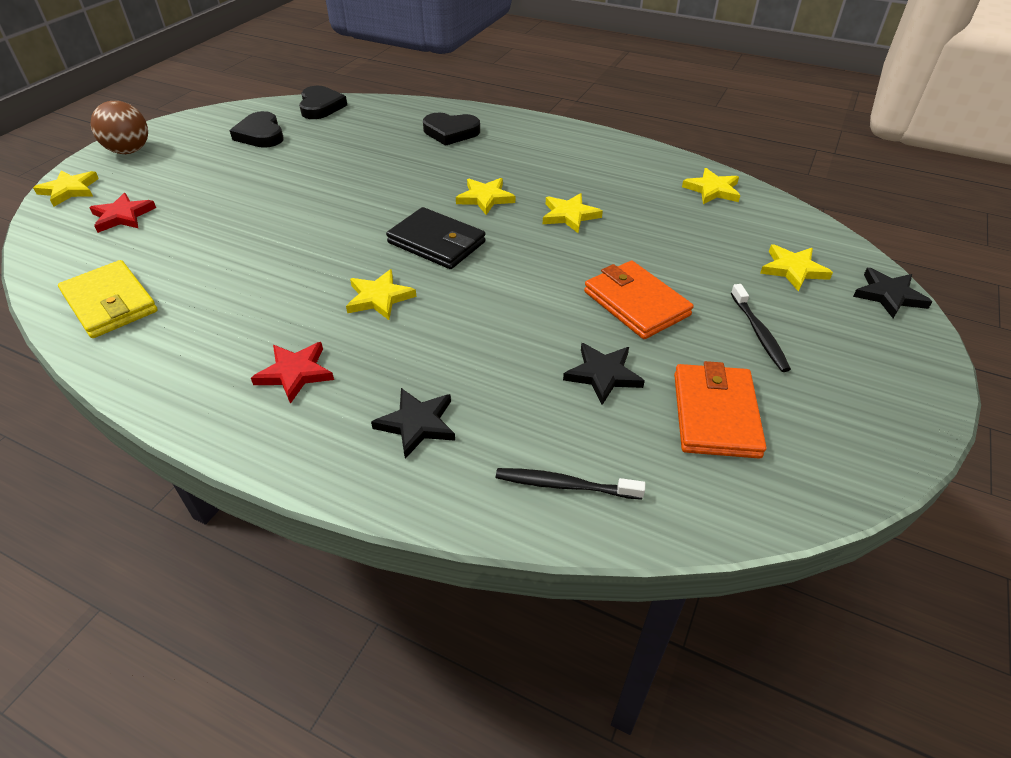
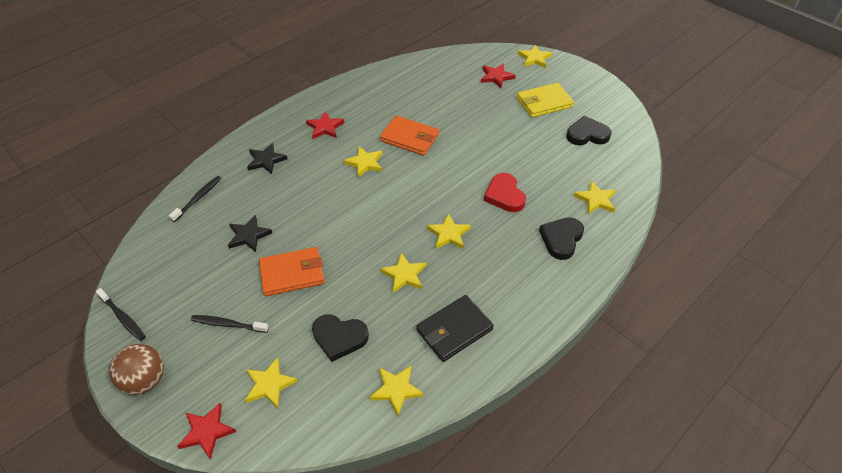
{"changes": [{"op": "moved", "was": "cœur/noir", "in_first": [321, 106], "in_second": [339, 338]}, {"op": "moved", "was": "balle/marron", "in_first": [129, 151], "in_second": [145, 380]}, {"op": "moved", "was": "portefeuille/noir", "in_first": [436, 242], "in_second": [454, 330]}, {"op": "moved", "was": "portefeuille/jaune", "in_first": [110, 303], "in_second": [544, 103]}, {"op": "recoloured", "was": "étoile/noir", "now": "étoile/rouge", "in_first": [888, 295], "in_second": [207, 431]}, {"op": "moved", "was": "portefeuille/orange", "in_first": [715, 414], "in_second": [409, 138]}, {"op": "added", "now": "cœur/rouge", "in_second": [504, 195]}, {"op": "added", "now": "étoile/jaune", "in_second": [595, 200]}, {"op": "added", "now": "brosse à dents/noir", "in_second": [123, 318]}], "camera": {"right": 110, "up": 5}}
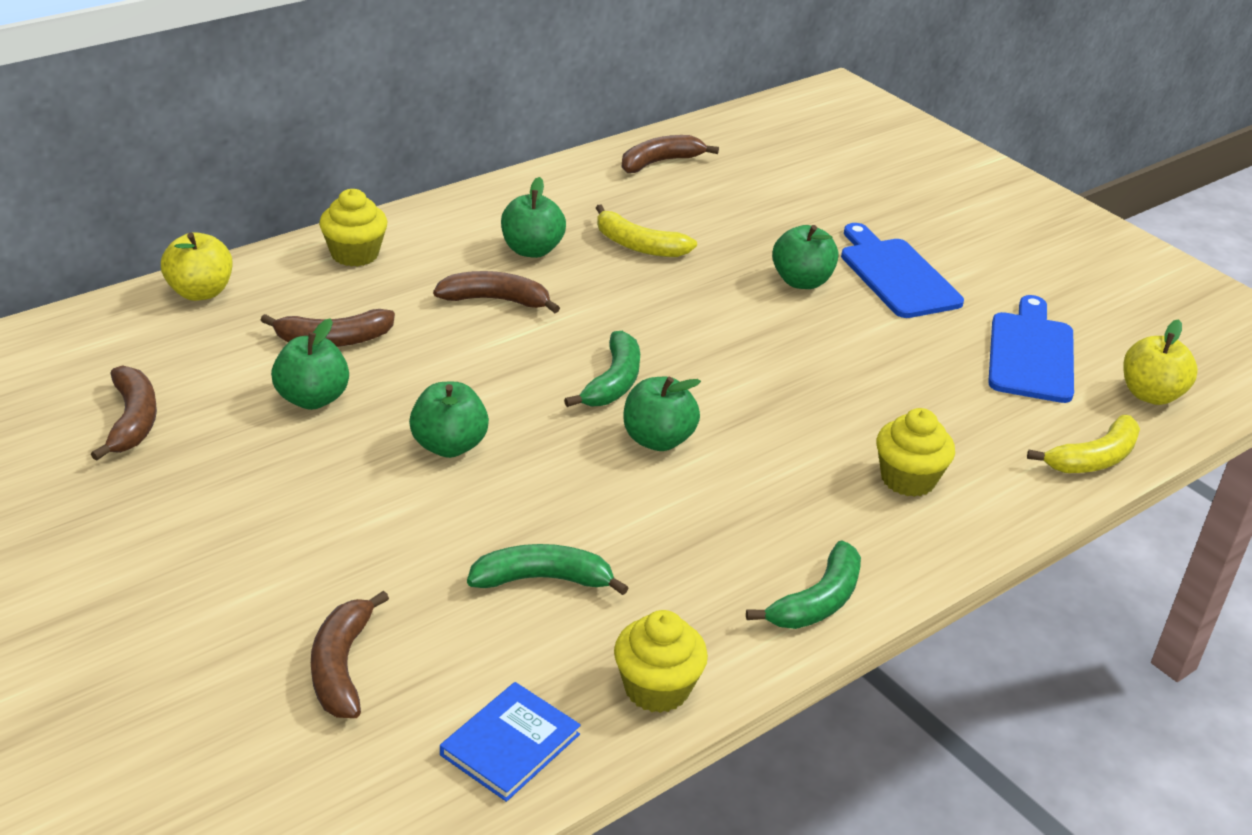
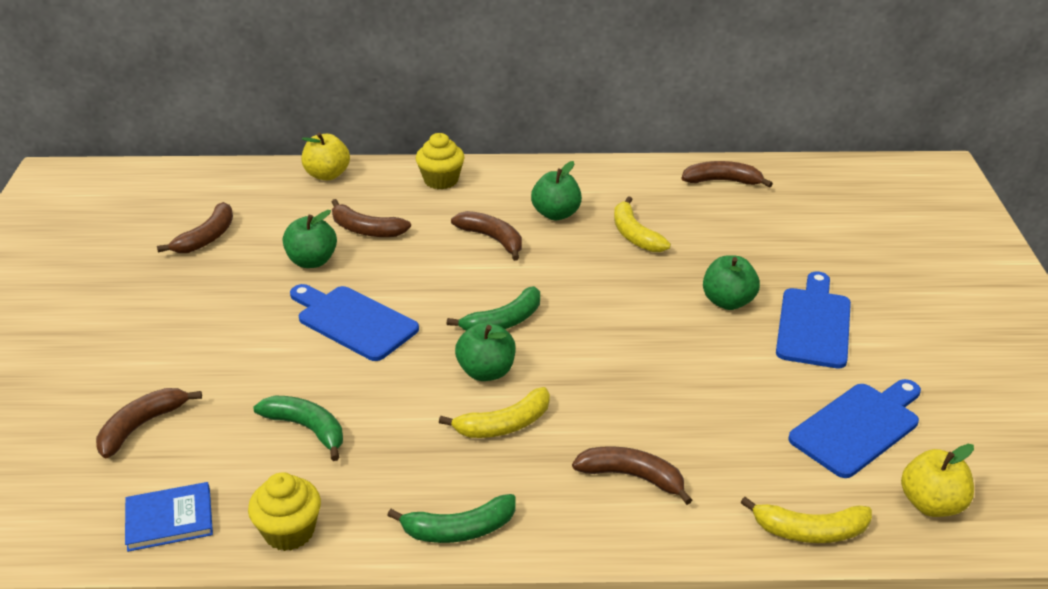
{"changes": [{"op": "replaced", "was": "pomme/vert", "now": "planche à découper/bleu", "in_first": [449, 446], "in_second": [353, 321]}, {"op": "replaced", "was": "muffin/jaune", "now": "banane/marron", "in_first": [908, 479], "in_second": [632, 477]}, {"op": "added", "now": "banane/jaune", "in_second": [504, 425]}], "camera": {"right": 40, "up": 0}}
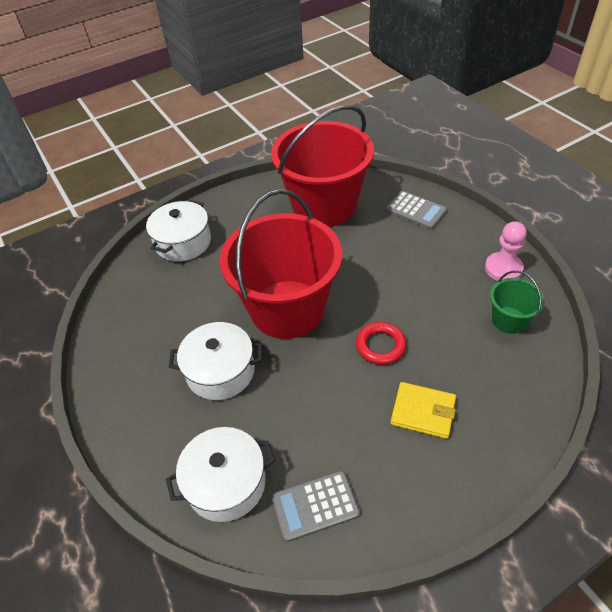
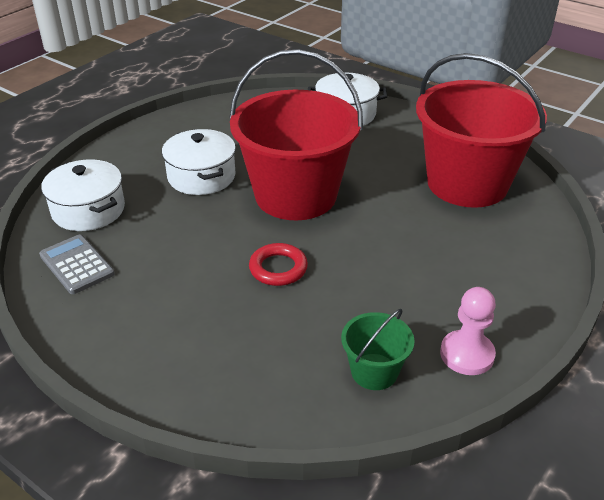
{"changes": [{"op": "removed", "was": "calculatrice/gris", "in_first": [415, 211]}, {"op": "removed", "was": "portefeuille/jaune", "in_first": [423, 411]}], "camera": {"right": 65, "up": -10}}
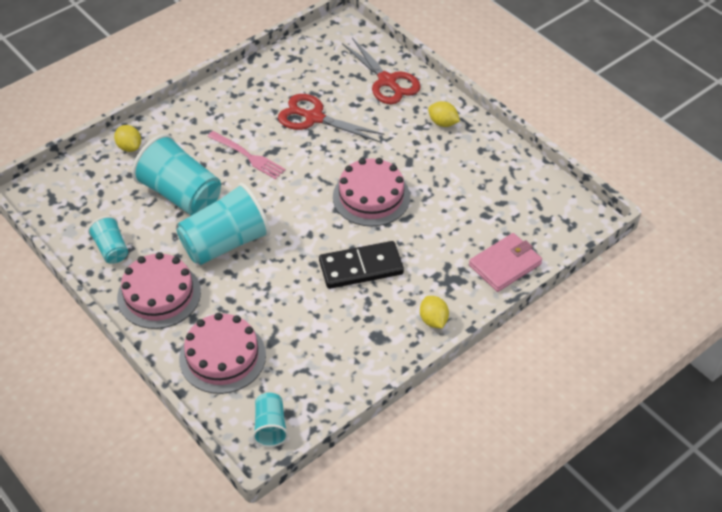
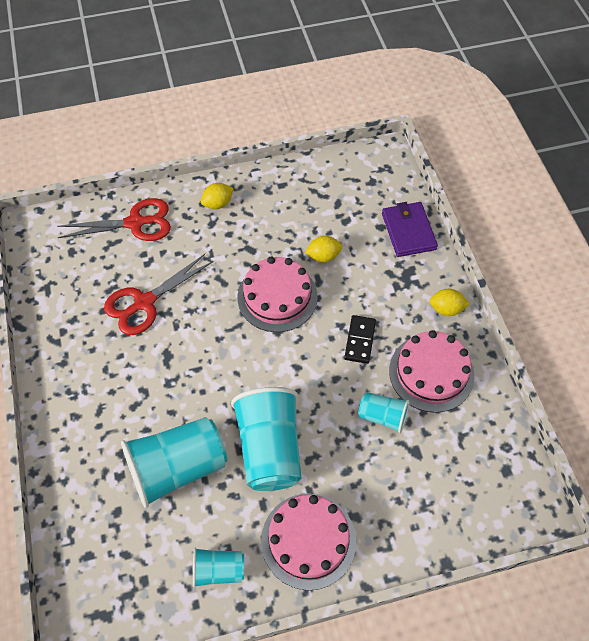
{"changes": [{"op": "moved", "was": "citron/jaune", "in_first": [129, 147], "in_second": [323, 256]}, {"op": "removed", "was": "fourchette/rose", "in_first": [248, 156]}, {"op": "recoloured", "was": "portefeuille/rose", "now": "portefeuille/violet", "in_first": [505, 264], "in_second": [408, 231]}, {"op": "resized", "was": "domino/noir", "in_first": [361, 267], "in_second": [359, 340], "ratio": 0.62}, {"op": "moved", "was": "gâteau/rose", "in_first": [222, 357], "in_second": [431, 373]}, {"op": "moved", "was": "gobelet/turquoise", "in_first": [270, 427], "in_second": [382, 416]}], "camera": {"right": -65, "up": 10}}
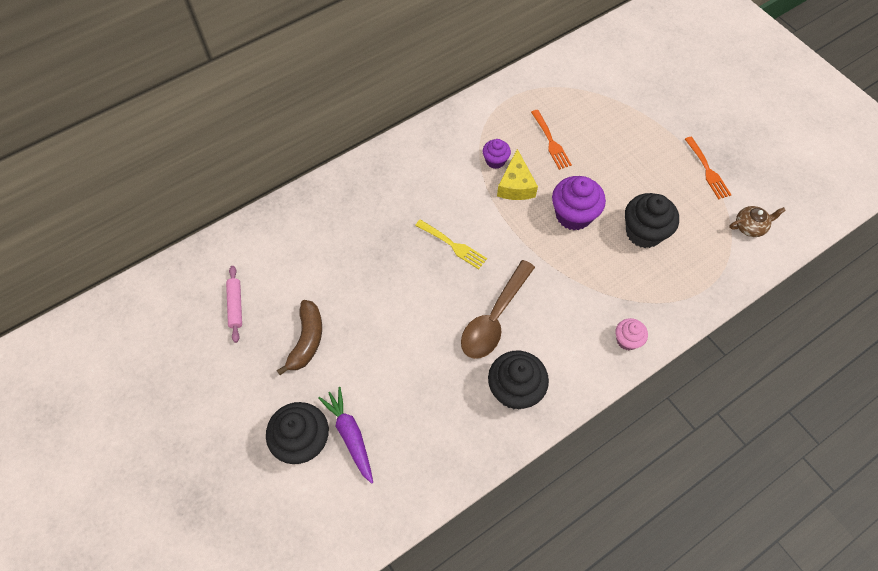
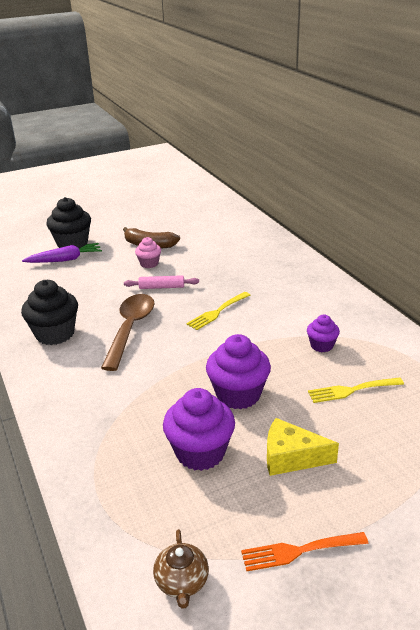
{"changes": [{"op": "recoloured", "was": "fourchette/orange", "now": "fourchette/jaune", "in_first": [550, 141], "in_second": [352, 390]}, {"op": "moved", "was": "fromage/jaune", "in_first": [516, 185], "in_second": [291, 457]}, {"op": "recoloured", "was": "muffin/noir", "now": "muffin/violet", "in_first": [644, 232], "in_second": [200, 452]}, {"op": "turned", "was": "cuillère/marron", "in_first": [494, 318], "in_second": [130, 329], "clockwise": 60}, {"op": "moved", "was": "rouleau à pâtisserie/rose", "in_first": [235, 306], "in_second": [161, 287]}, {"op": "moved", "was": "muffin/rose", "in_first": [627, 340], "in_second": [149, 263]}], "camera": {"right": 100, "up": -30}}
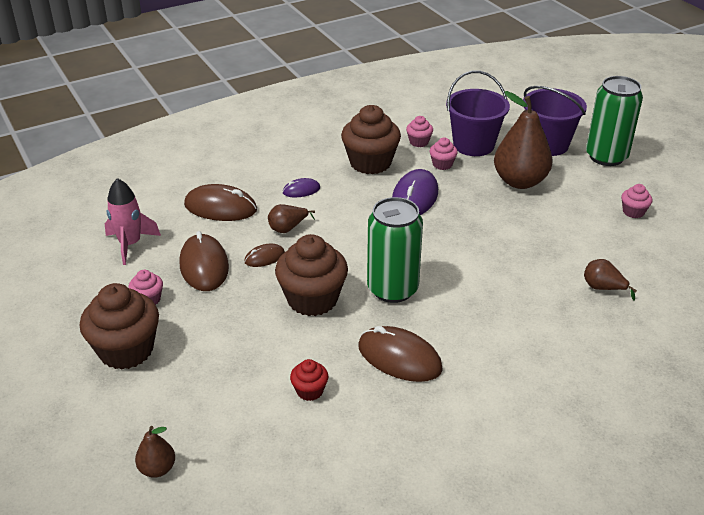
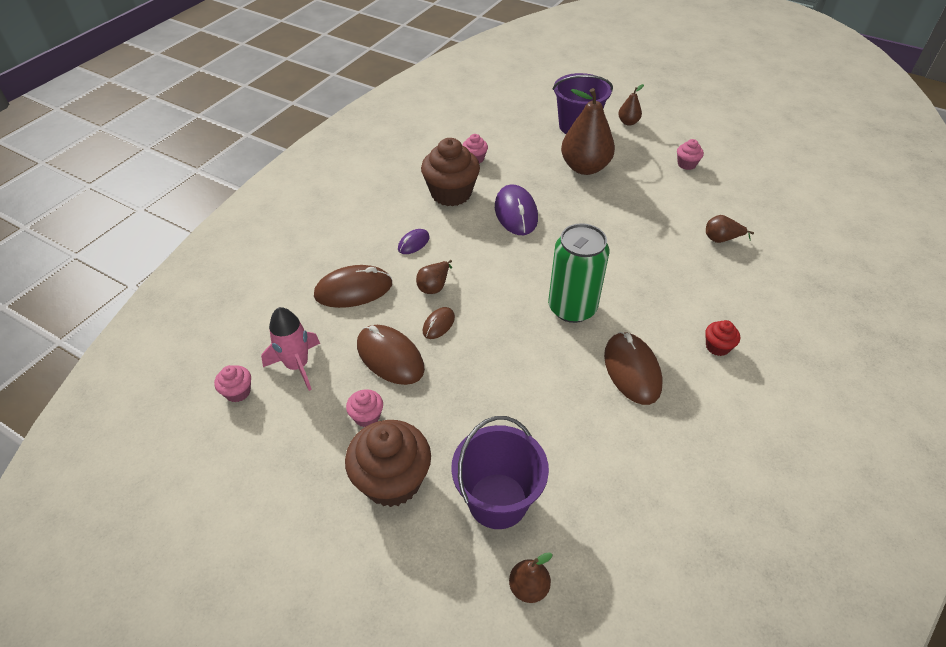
{"changes": [{"op": "moved", "was": "seau/violet", "in_first": [473, 145], "in_second": [497, 500]}, {"op": "replaced", "was": "canette/vert", "now": "poire/marron", "in_first": [606, 156], "in_second": [628, 122]}, {"op": "moved", "was": "muffin/rose", "in_first": [442, 164], "in_second": [238, 392]}, {"op": "removed", "was": "muffin/marron", "in_first": [312, 299]}, {"op": "turned", "was": "souris/marron", "in_first": [399, 358], "in_second": [632, 370], "clockwise": 75}, {"op": "moved", "was": "muffin/rouge", "in_first": [309, 391], "in_second": [717, 347]}], "camera": {"right": -30, "up": 10}}
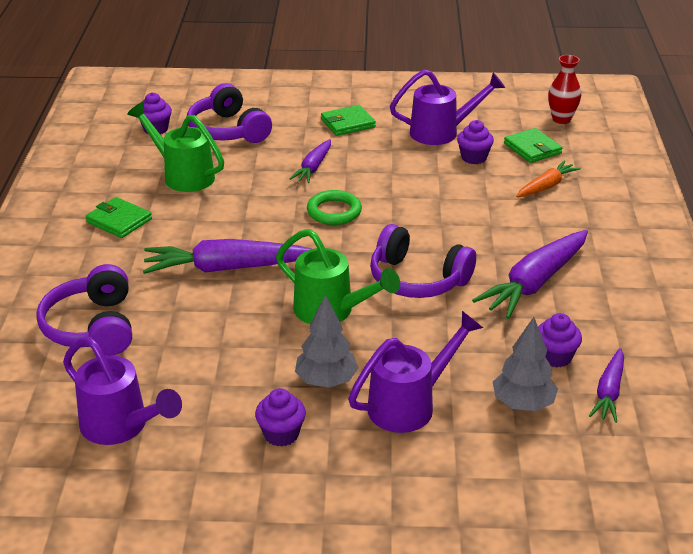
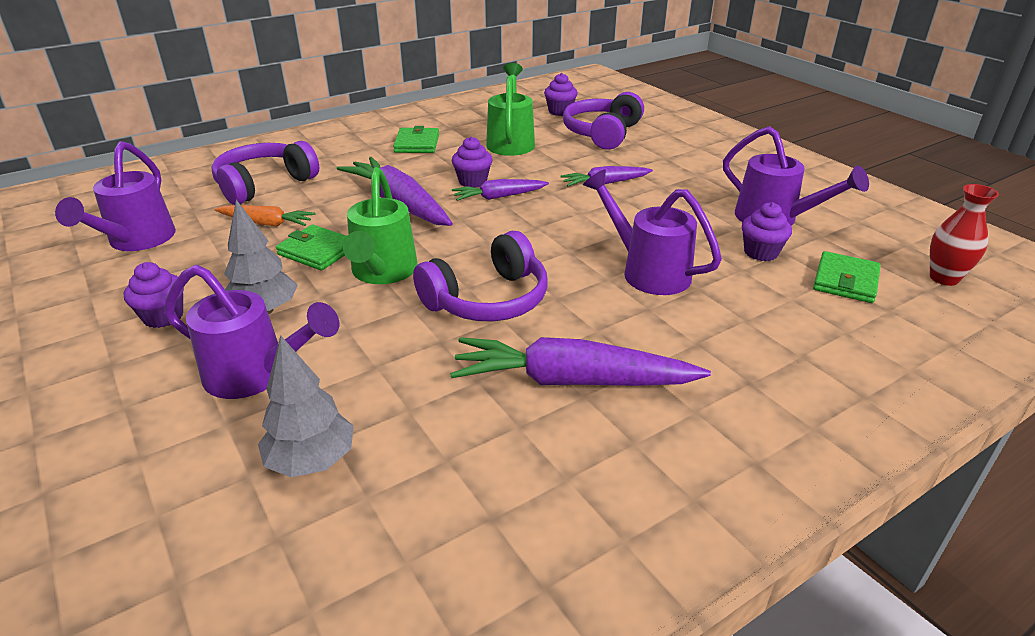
{"changes": [{"op": "moved", "was": "portefeuille/vert", "in_first": [348, 123], "in_second": [317, 251]}, {"op": "moved", "was": "carotte/orange", "in_first": [546, 186], "in_second": [266, 223]}, {"op": "removed", "was": "anneau/vert", "in_first": [334, 211]}, {"op": "turned", "was": "casque audio/violet", "in_first": [417, 279], "in_second": [488, 300], "clockwise": -120}, {"op": "moved", "was": "muffin/violet", "in_first": [555, 357], "in_second": [472, 181]}, {"op": "moved", "was": "carotte/violet", "in_first": [609, 392], "in_second": [499, 197]}, {"op": "added", "now": "arrosoir/violet", "in_second": [648, 271]}], "camera": {"right": 55, "up": 0}}
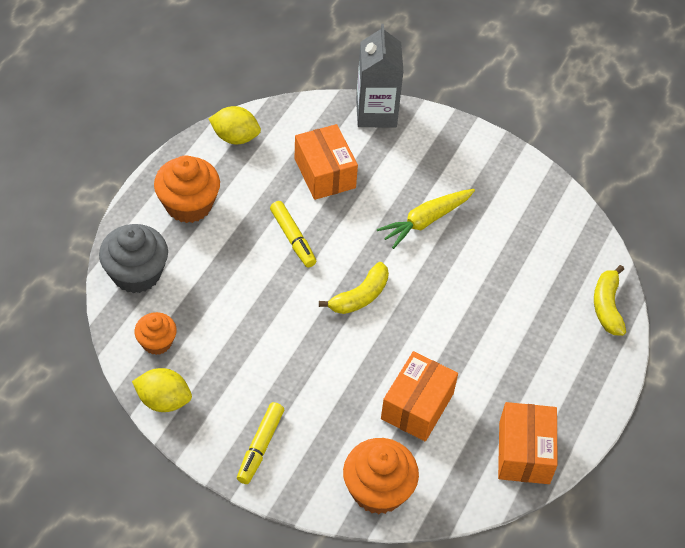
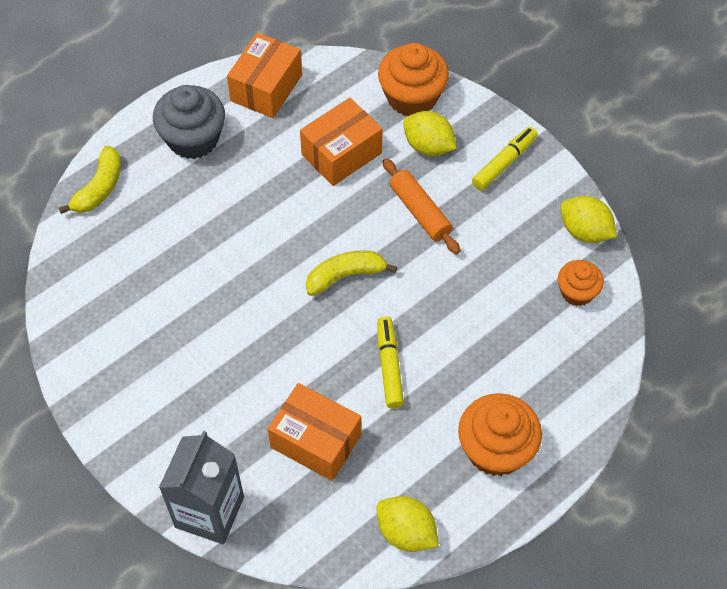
{"changes": [{"op": "turned", "was": "boîte/orange", "in_first": [325, 173], "in_second": [316, 441], "clockwise": -60}, {"op": "removed", "was": "carotte/jaune", "in_first": [426, 221]}, {"op": "moved", "was": "muffin/gris", "in_first": [136, 273], "in_second": [193, 139]}, {"op": "added", "now": "citron/jaune", "in_second": [428, 146]}, {"op": "added", "now": "rouleau à pâtisserie/orange", "in_second": [420, 211]}], "camera": {"right": -155, "up": 5}}
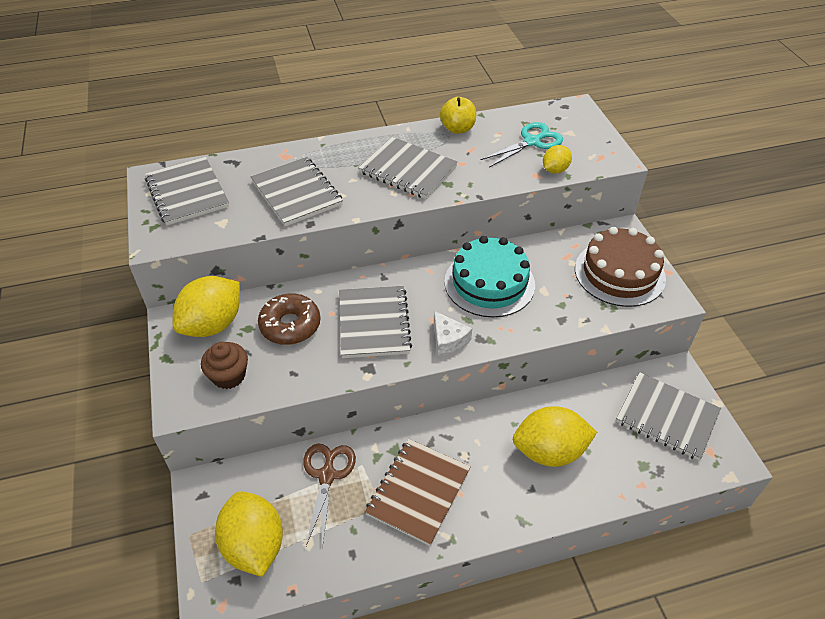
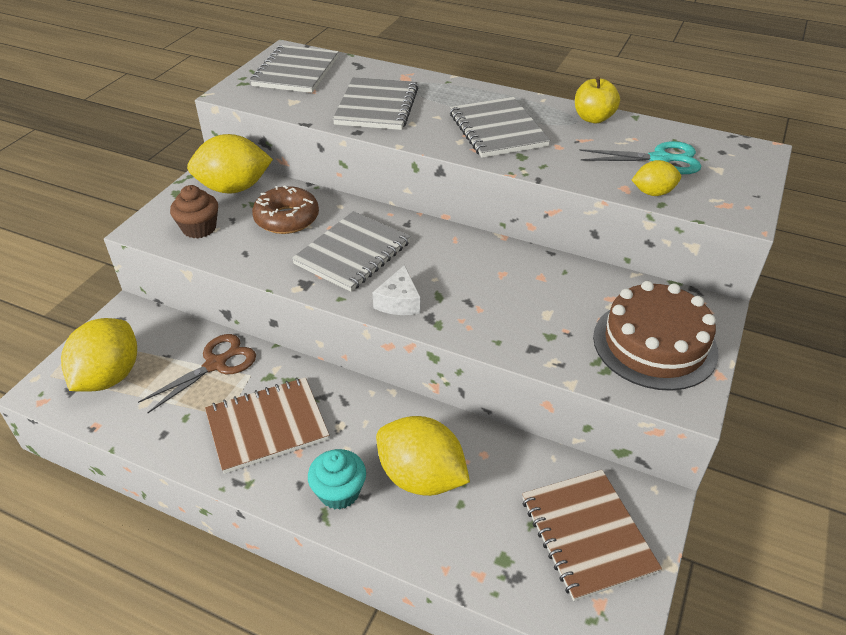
{"changes": [{"op": "removed", "was": "gâteau/turquoise", "in_first": [489, 283]}, {"op": "recoloured", "was": "carnet/gris", "now": "carnet/marron", "in_first": [667, 417], "in_second": [587, 535]}, {"op": "added", "now": "muffin/turquoise", "in_second": [339, 492]}], "camera": {"right": 40, "up": -5}}
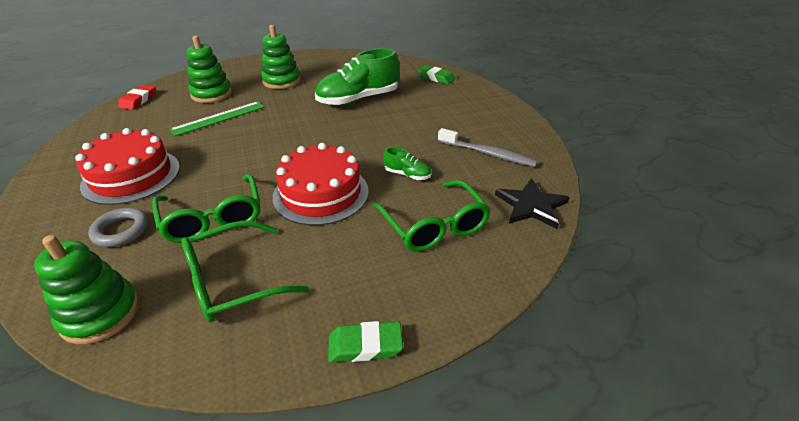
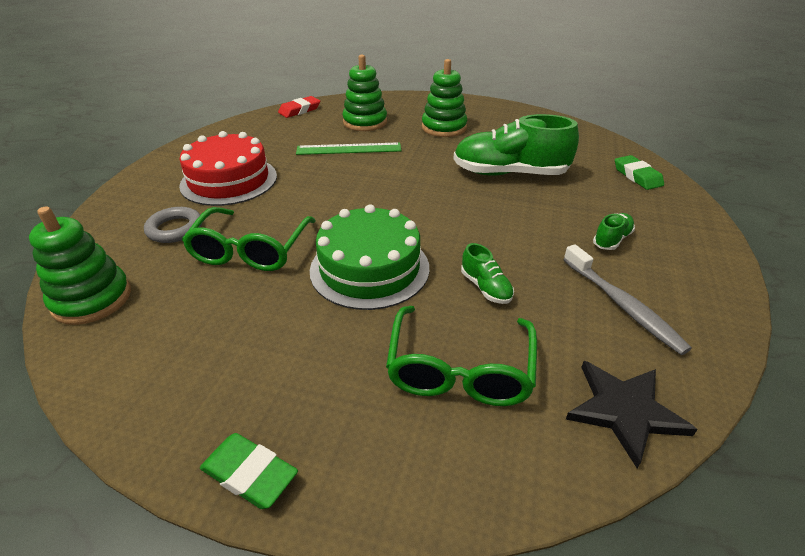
{"changes": [{"op": "recoloured", "was": "gâteau/rouge", "now": "gâteau/vert", "in_first": [321, 193], "in_second": [369, 268]}, {"op": "removed", "was": "lunettes/vert", "in_first": [232, 281]}, {"op": "added", "now": "chaussure/vert", "in_second": [611, 239]}], "camera": {"right": 35, "up": 0}}
